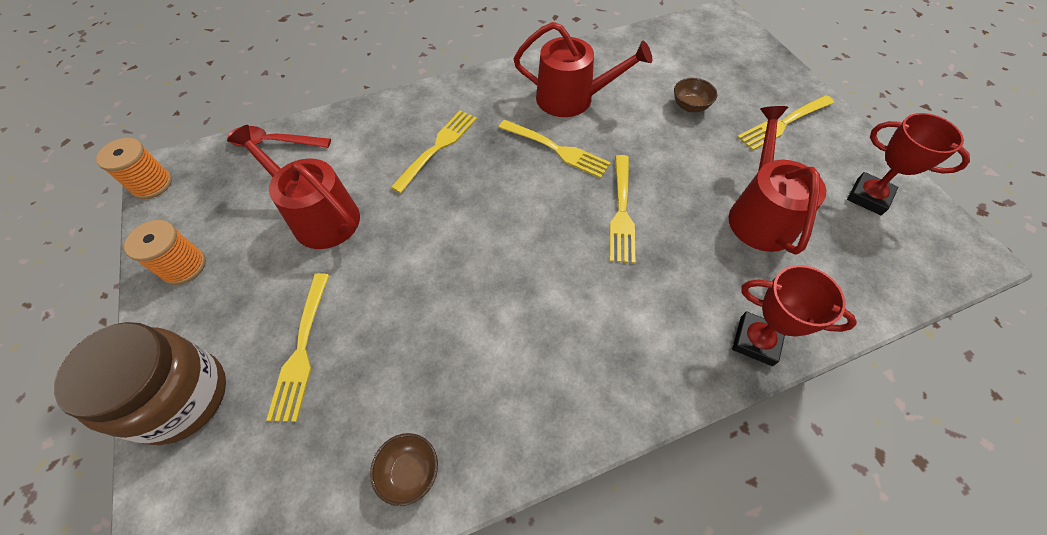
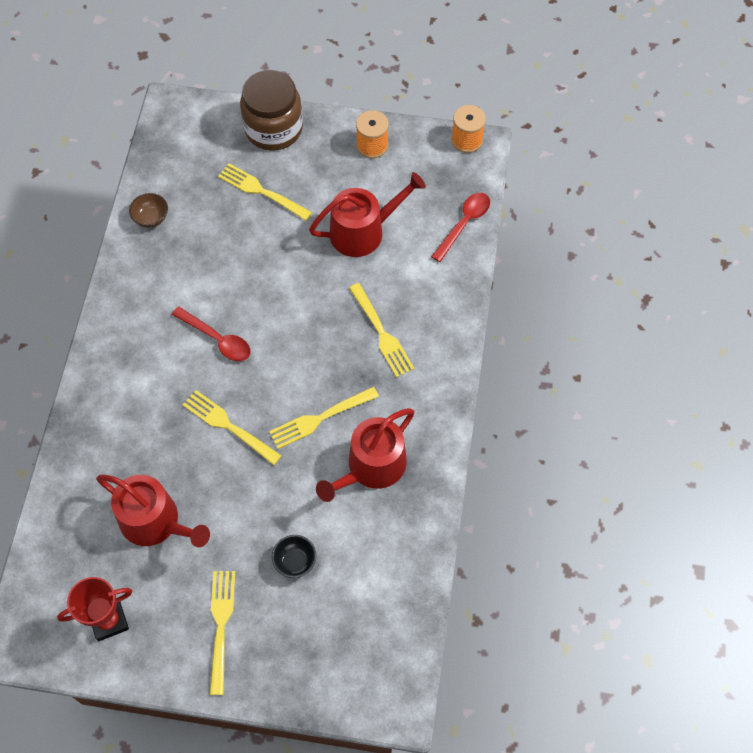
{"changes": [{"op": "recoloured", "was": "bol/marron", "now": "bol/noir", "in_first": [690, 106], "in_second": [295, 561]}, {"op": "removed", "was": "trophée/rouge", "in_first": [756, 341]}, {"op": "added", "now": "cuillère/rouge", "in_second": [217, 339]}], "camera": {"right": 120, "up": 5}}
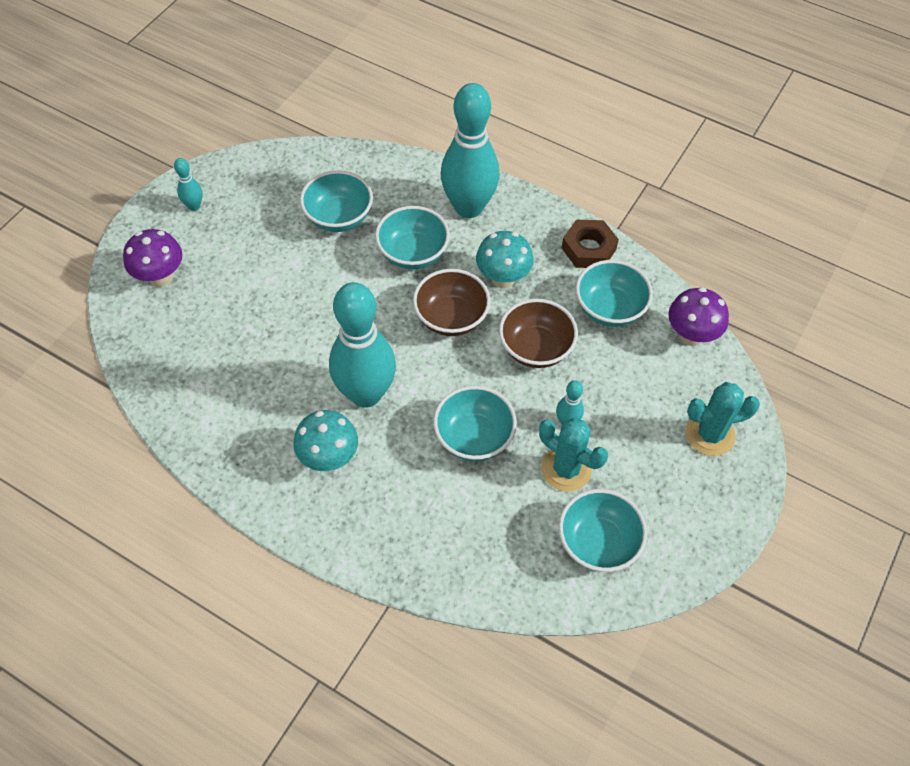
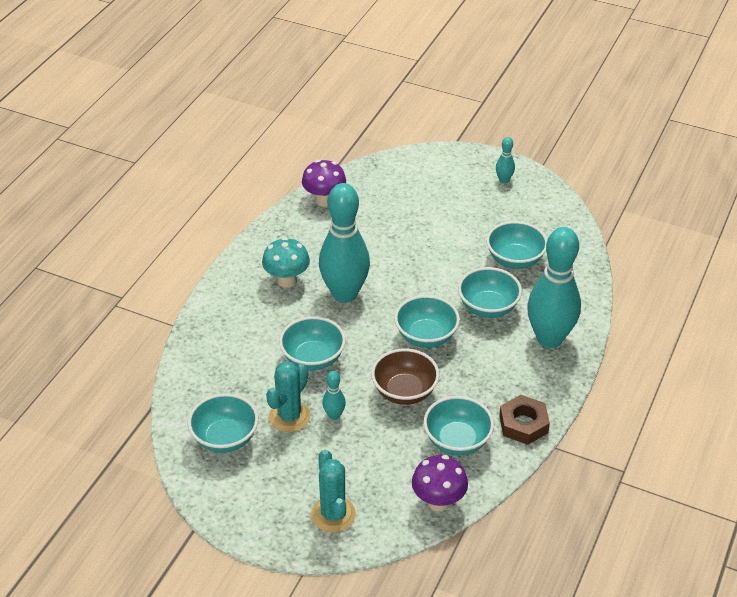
{"changes": [{"op": "moved", "was": "champignon/violet", "in_first": [161, 277], "in_second": [324, 200]}, {"op": "removed", "was": "champignon/turquoise", "in_first": [503, 278]}, {"op": "recoloured", "was": "bol/marron", "now": "bol/turquoise", "in_first": [451, 318], "in_second": [426, 336]}], "camera": {"right": 85, "up": -15}}
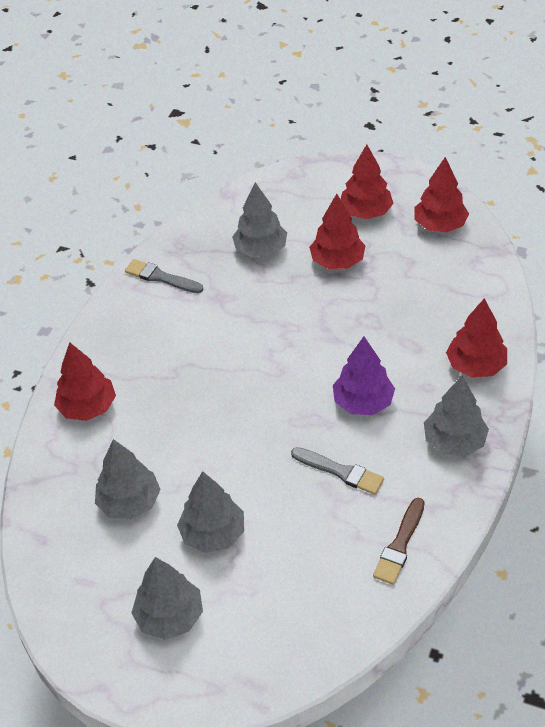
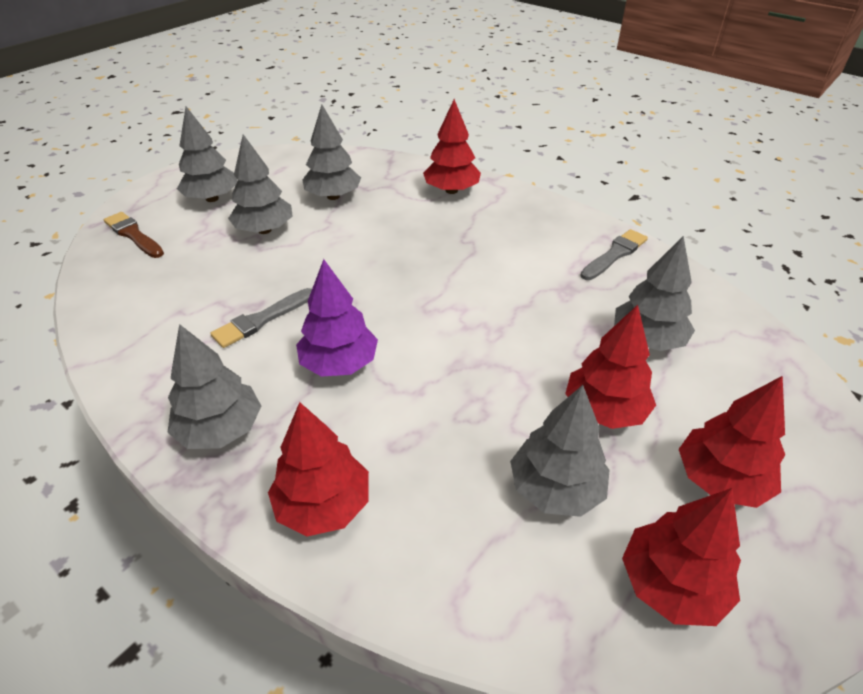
{"changes": [{"op": "moved", "was": "pinceau/marron", "in_first": [400, 544], "in_second": [133, 235]}, {"op": "added", "now": "arbre/gris", "in_second": [555, 488]}], "camera": {"right": 105, "up": -5}}
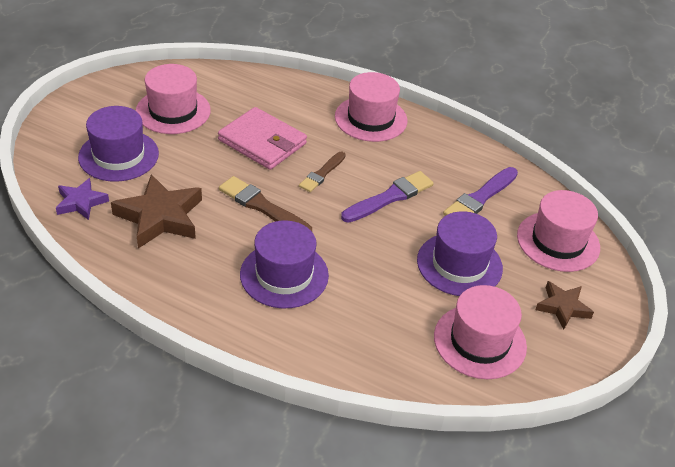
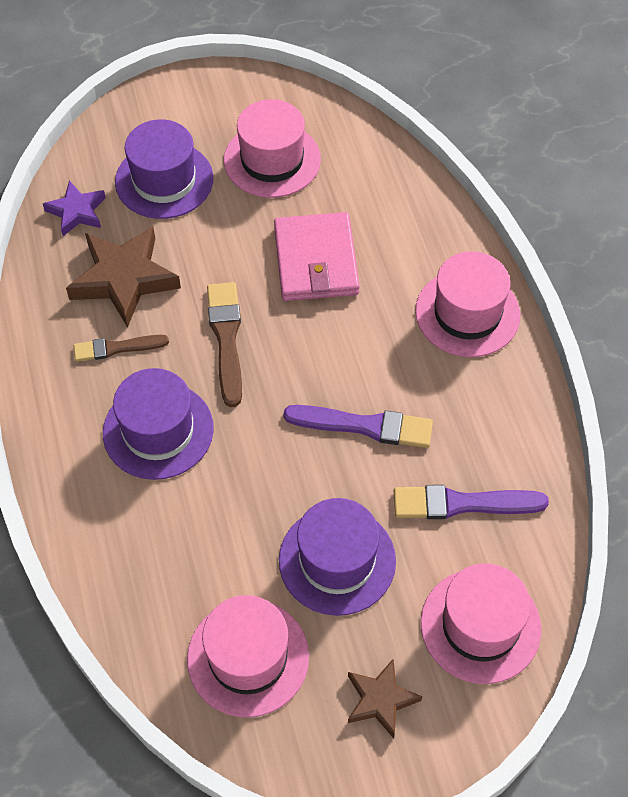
{"changes": [{"op": "moved", "was": "pinceau/marron", "in_first": [322, 173], "in_second": [117, 348]}], "camera": {"right": 50, "up": 15}}
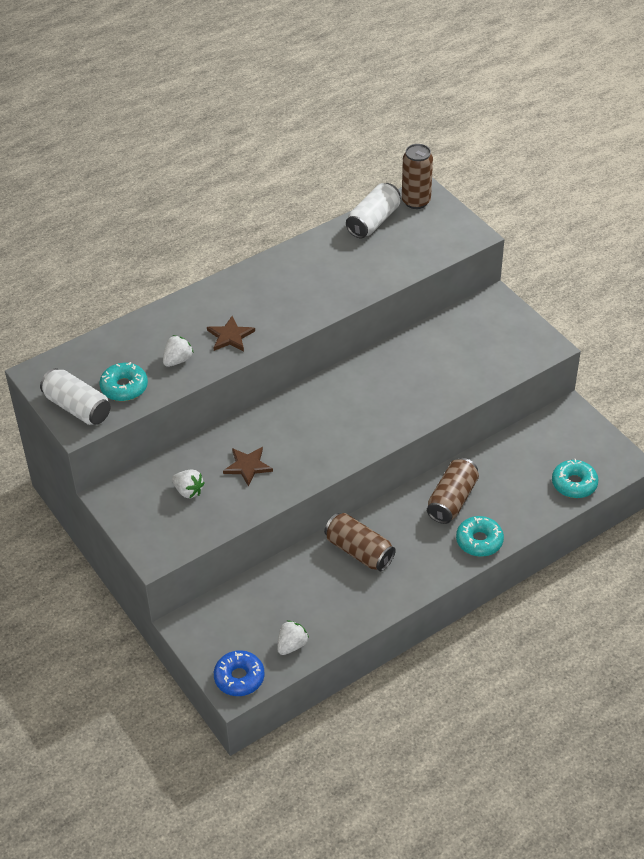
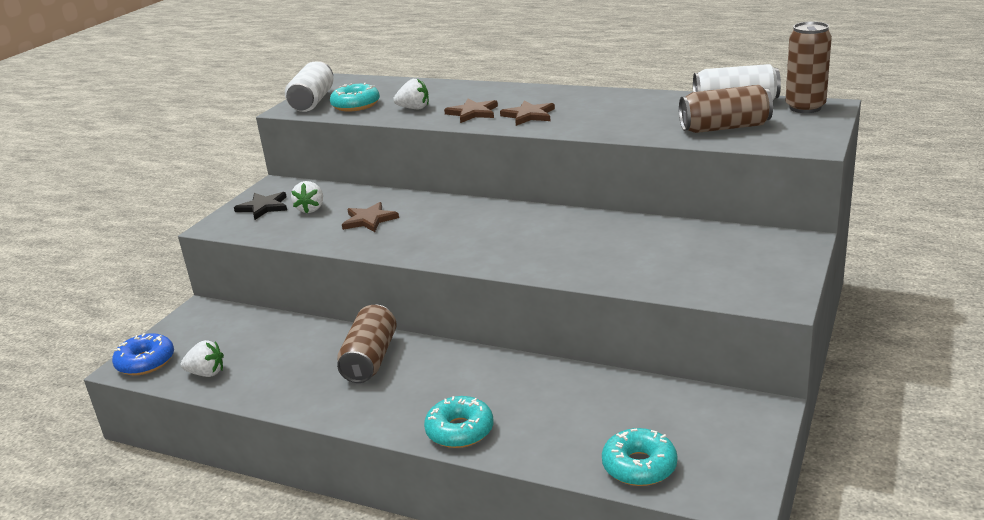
{"changes": [{"op": "moved", "was": "canette/marron", "in_first": [452, 500], "in_second": [724, 127]}, {"op": "added", "now": "étoile/marron", "in_second": [529, 115]}, {"op": "added", "now": "étoile/noir", "in_second": [263, 207]}], "camera": {"right": 60, "up": -20}}
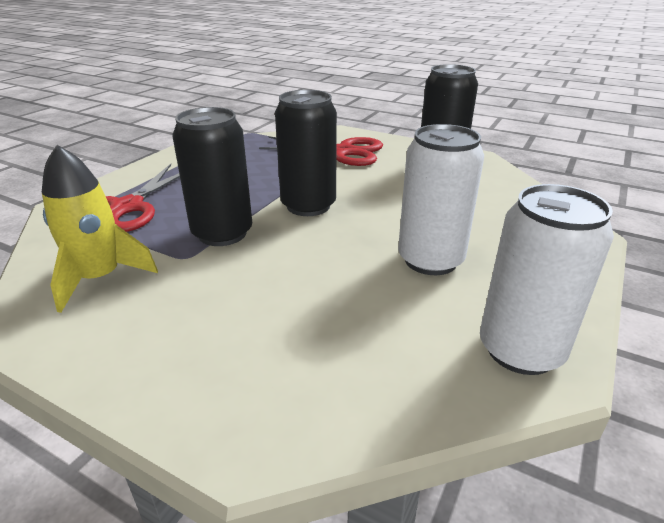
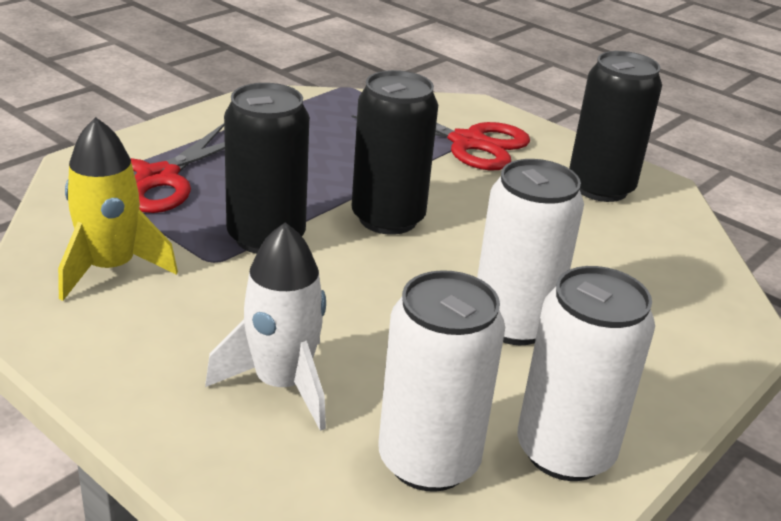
{"changes": [{"op": "added", "now": "fusée/blanc", "in_second": [282, 384]}, {"op": "added", "now": "canette/blanc", "in_second": [428, 461]}], "camera": {"right": 10, "up": 0}}
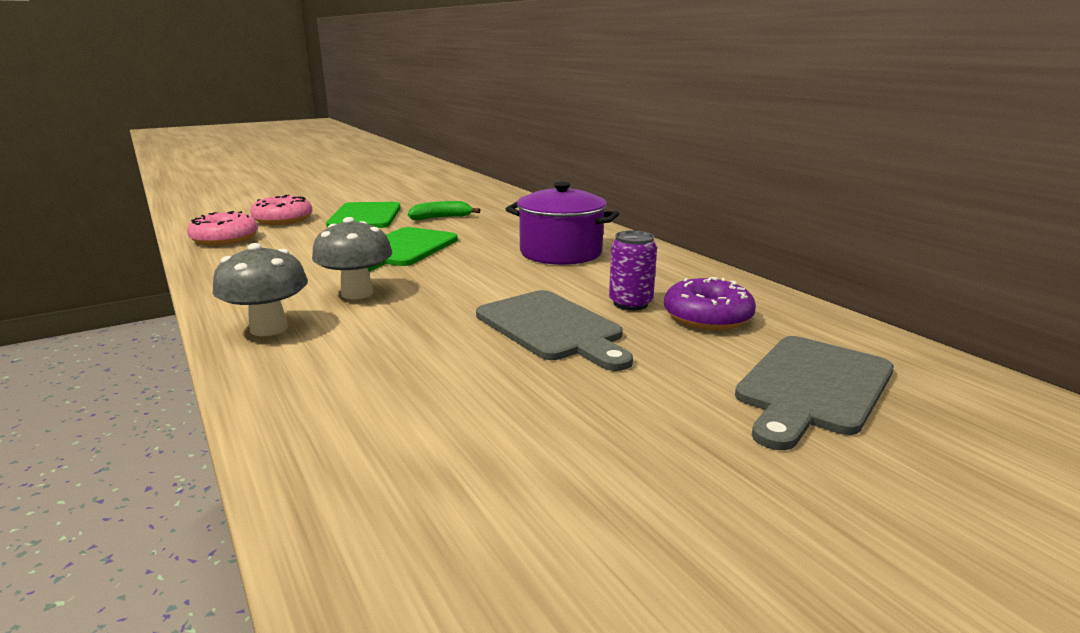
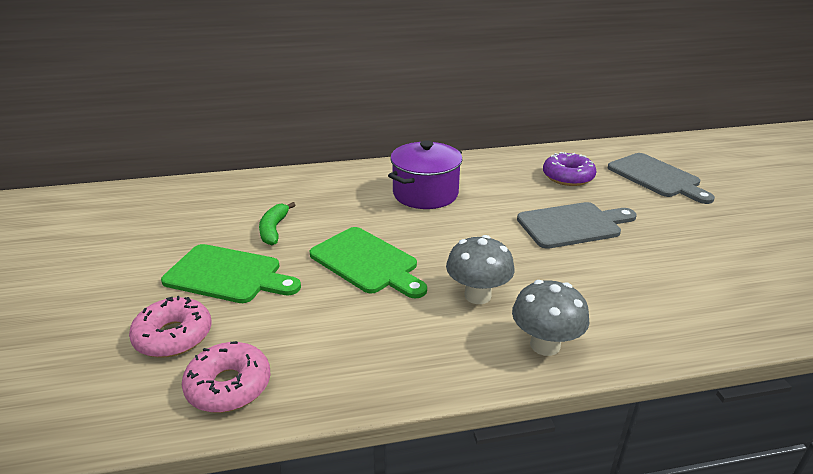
{"changes": [{"op": "removed", "was": "canette/violet", "in_first": [630, 303]}], "camera": {"right": -70, "up": 10}}
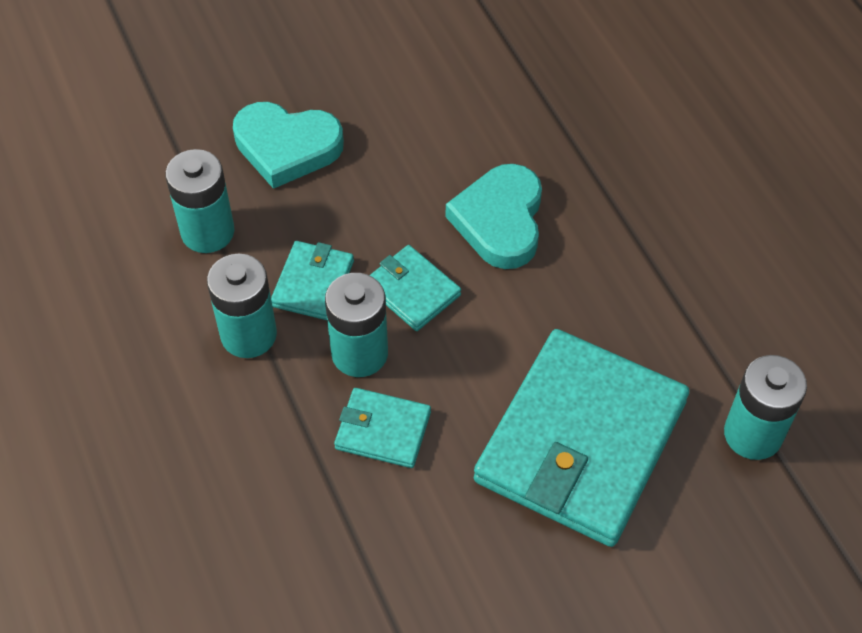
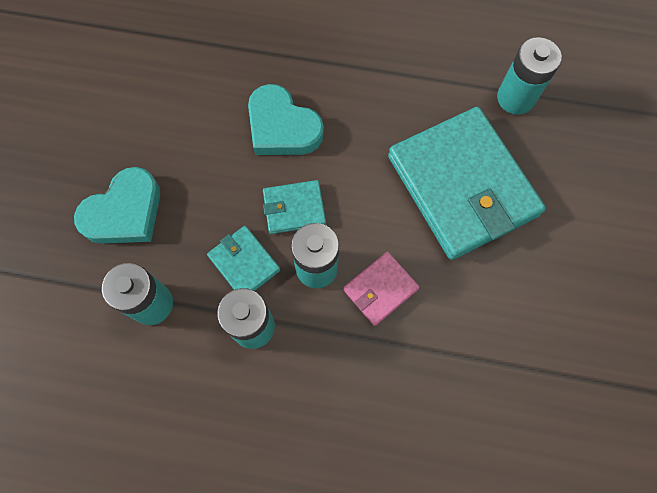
{"changes": [{"op": "recoloured", "was": "portefeuille/turquoise", "now": "portefeuille/rose", "in_first": [383, 430], "in_second": [380, 289]}], "camera": {"right": -55, "up": 15}}
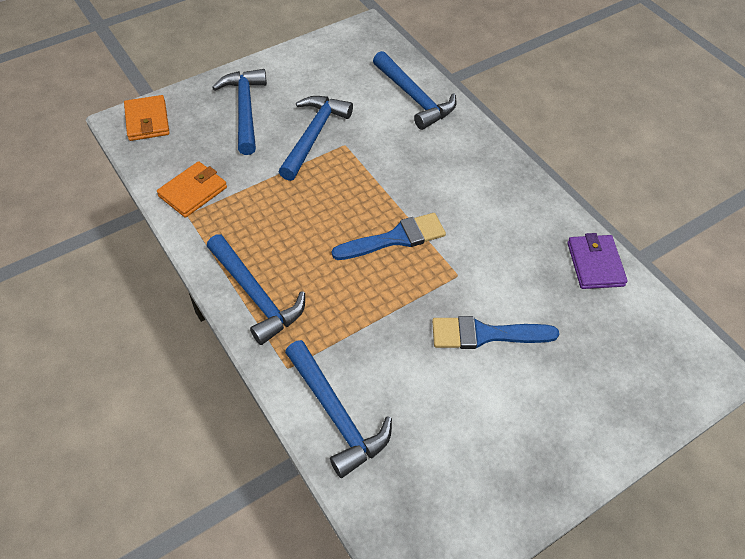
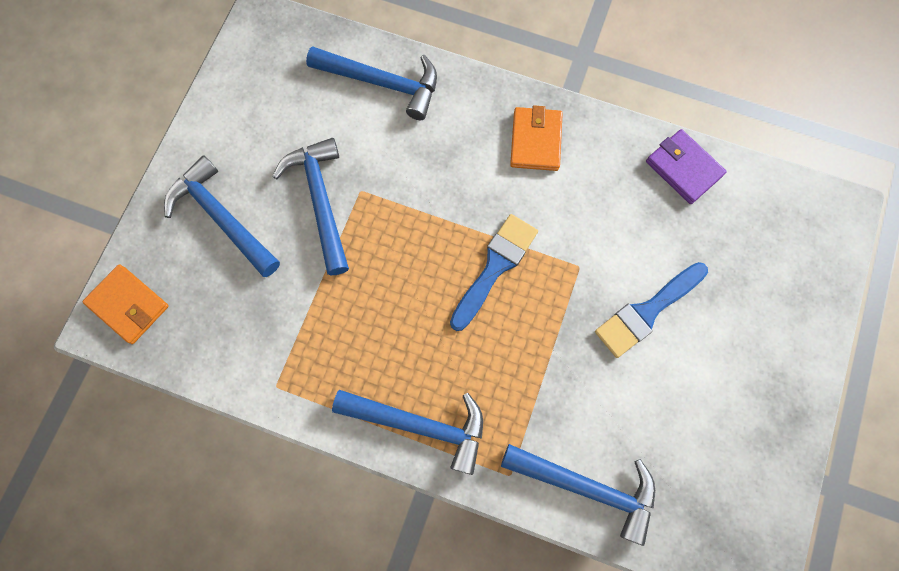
{"changes": [{"op": "moved", "was": "portefeuille/orange", "in_first": [193, 192], "in_second": [536, 141]}], "camera": {"right": -35, "up": 20}}
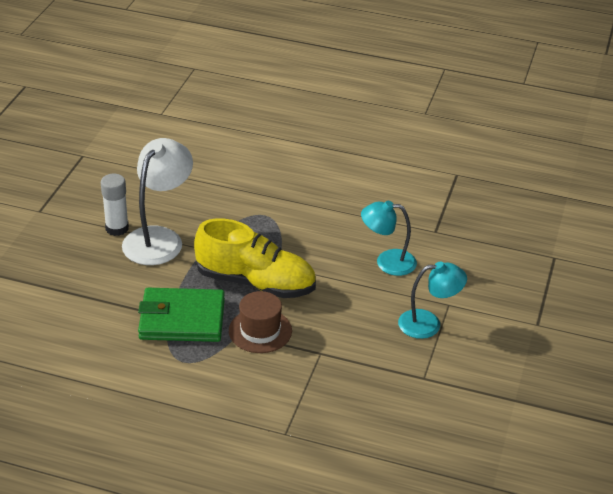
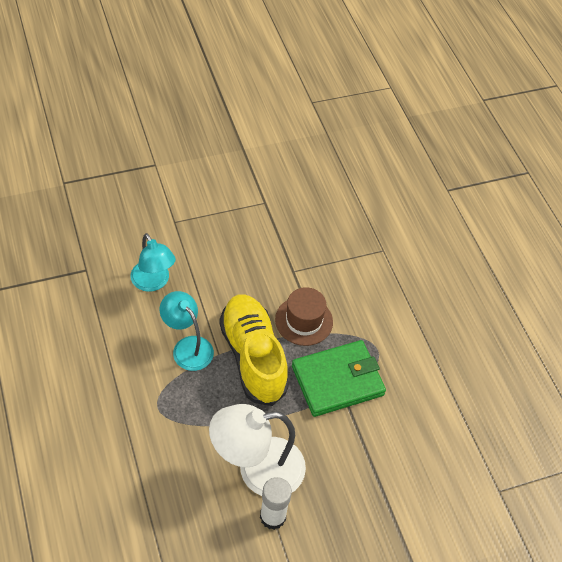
{"changes": [{"op": "moved", "was": "lampe/turquoise", "in_first": [428, 324], "in_second": [187, 347]}, {"op": "turned", "was": "portefeuille/vert", "in_first": [182, 319], "in_second": [337, 380], "clockwise": -75}], "camera": {"right": -130, "up": 15}}
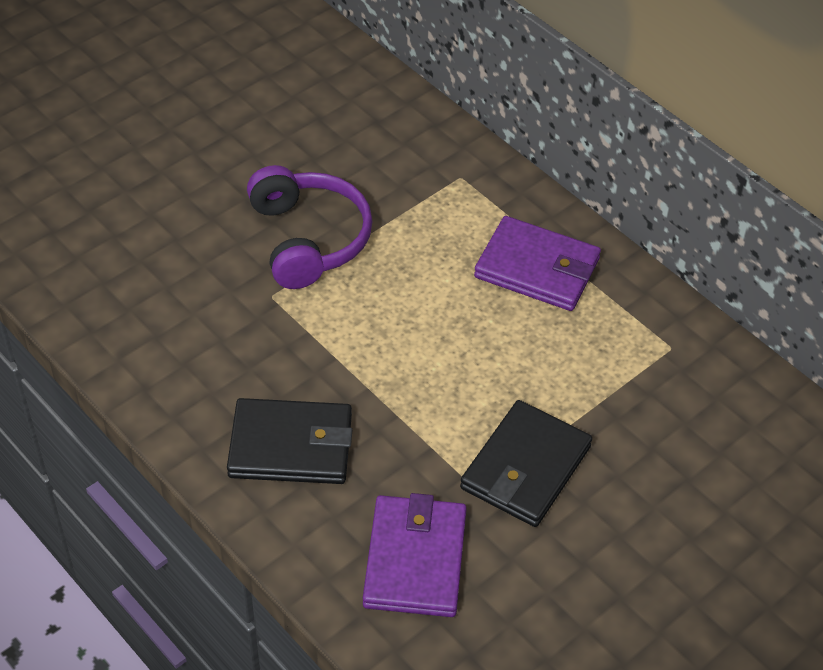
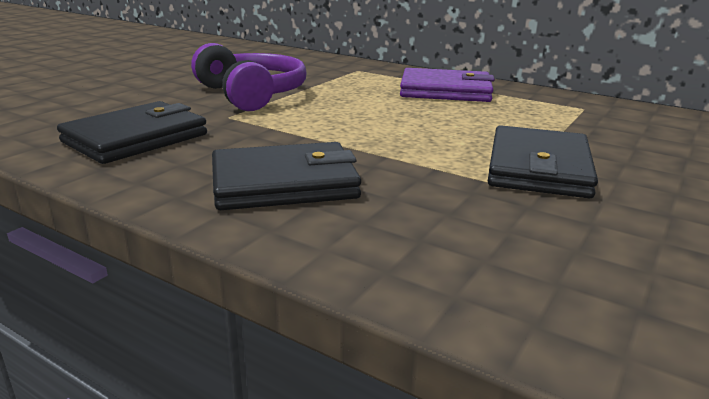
{"changes": [{"op": "removed", "was": "portefeuille/violet", "in_first": [415, 559]}, {"op": "added", "now": "portefeuille/noir", "in_second": [136, 138]}], "camera": {"right": -15, "up": -25}}
